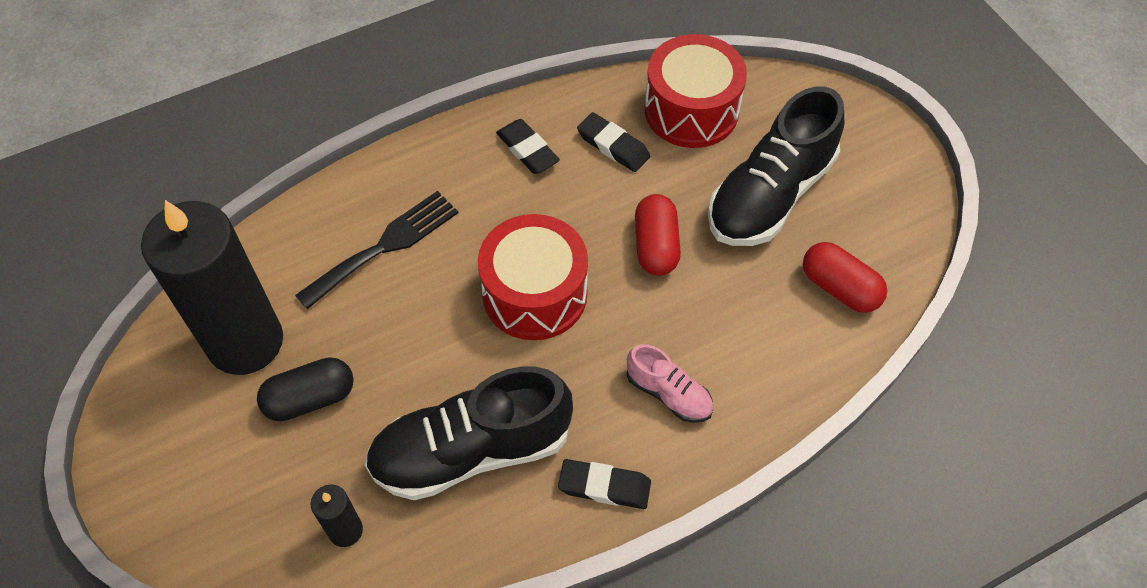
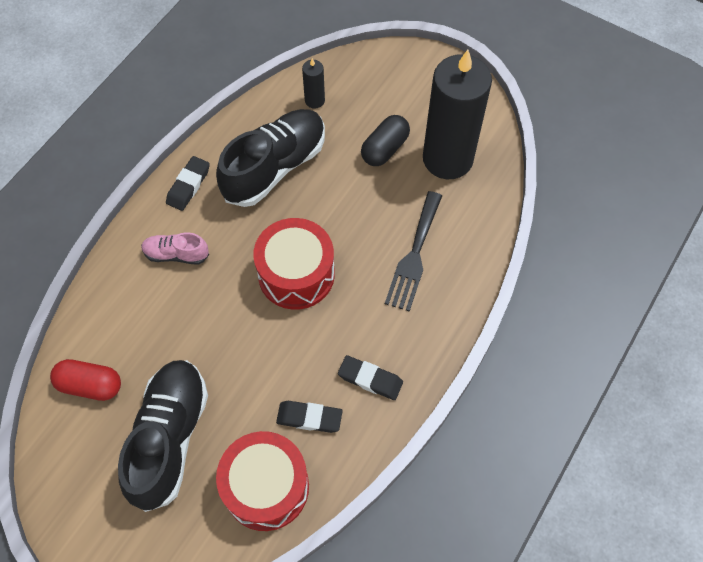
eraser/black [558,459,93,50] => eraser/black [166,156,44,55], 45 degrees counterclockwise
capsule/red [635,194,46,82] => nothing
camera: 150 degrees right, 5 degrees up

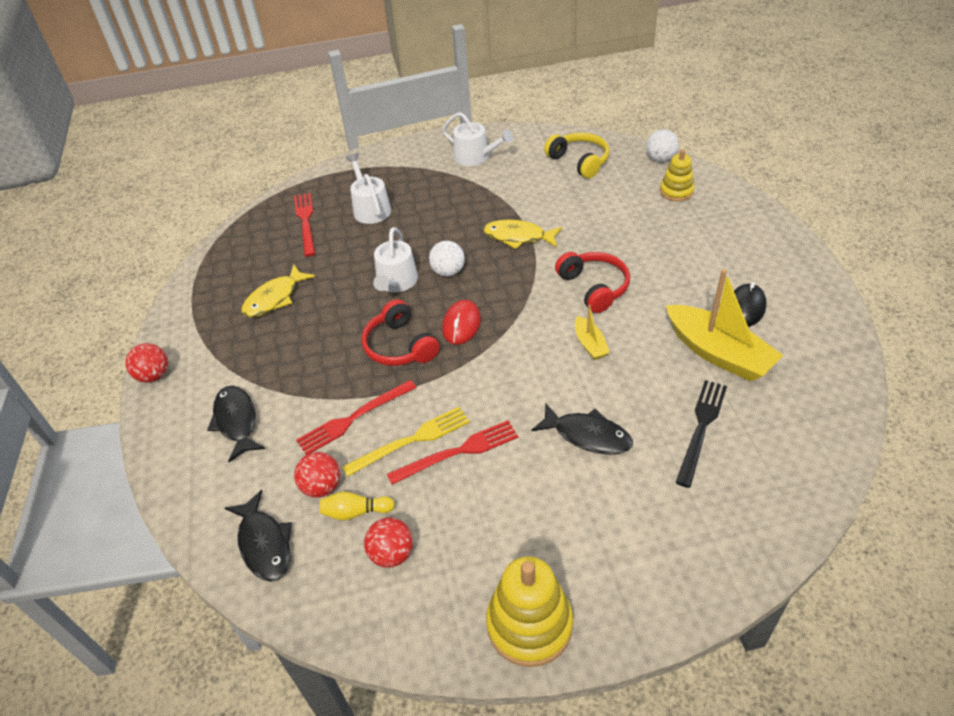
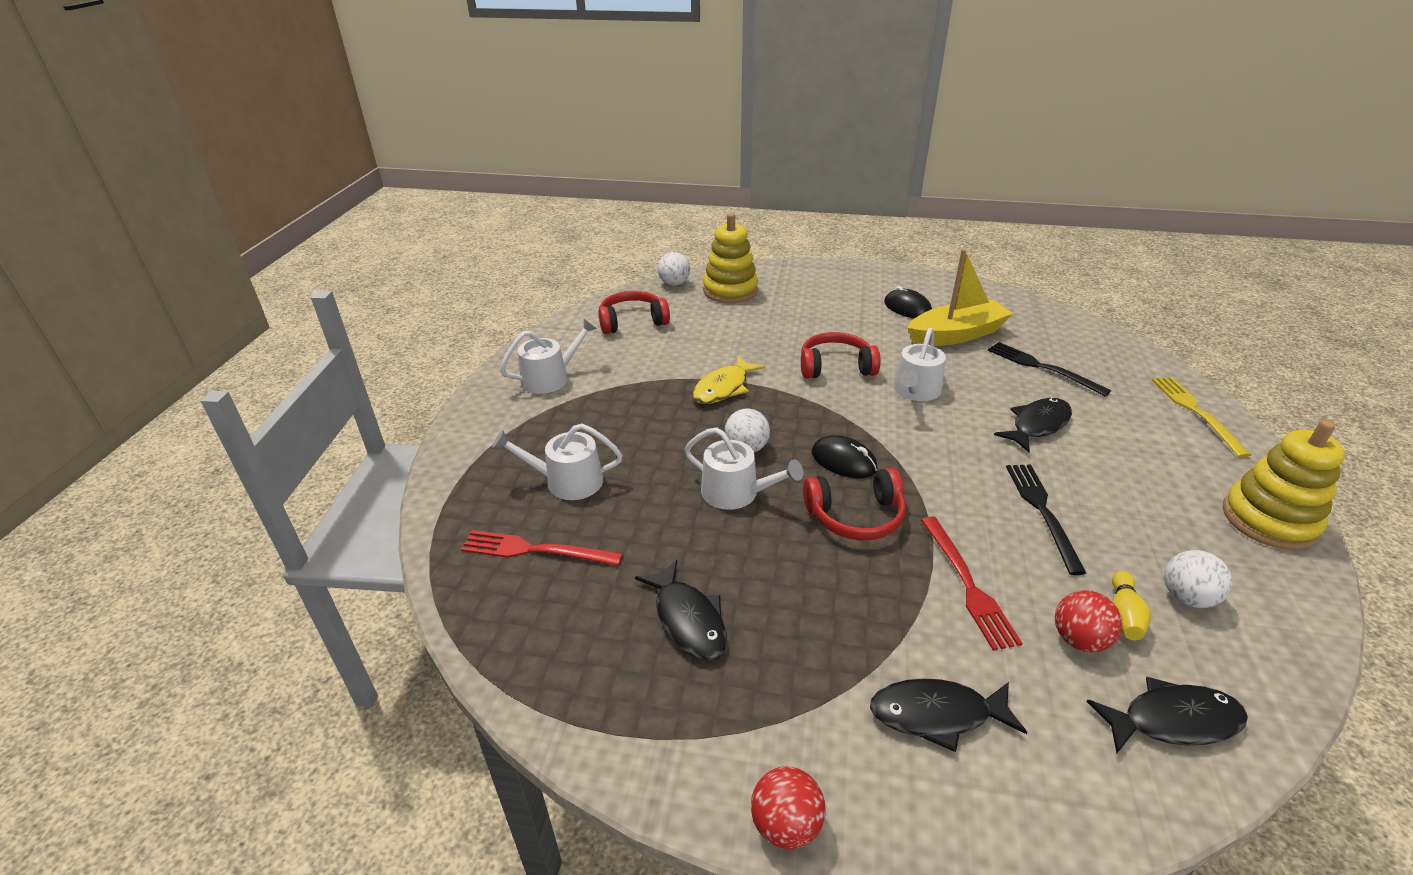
fish/yellow [241,265,74,52] => fish/black [635,560,92,100]
fork/yellow [342,407,128,70] => fork/yellow [1152,377,100,81], shifted
ball/red [364,517,49,51] => ball/white [1164,550,68,58]
fork/red [387,420,131,65] => fork/black [1006,465,80,110]
mouse/red [442,300,39,45] => mouse/black [812,435,66,43]
headphones/yellow [544,133,65,46] => headphones/red [598,291,72,43]
boat/yellow [575,305,35,55] => watering can/white [893,328,53,73]
stacking toy/yellow [660,149,34,53] => stacking toy/yellow [703,213,55,90], x1.63
camera: 70 degrees left, 10 degrees down

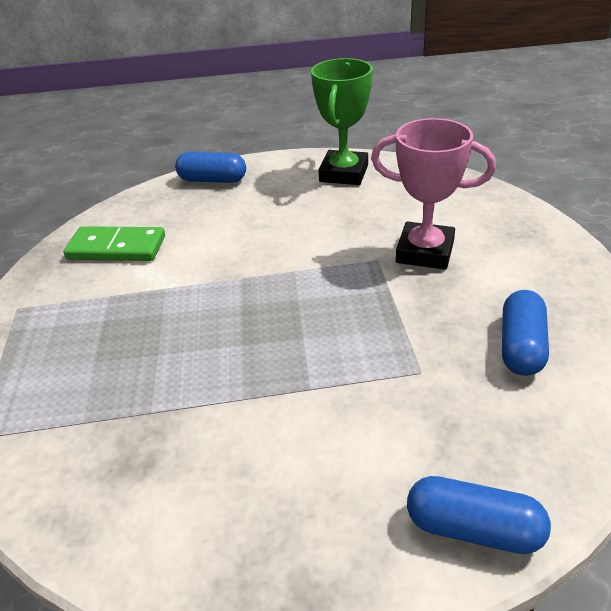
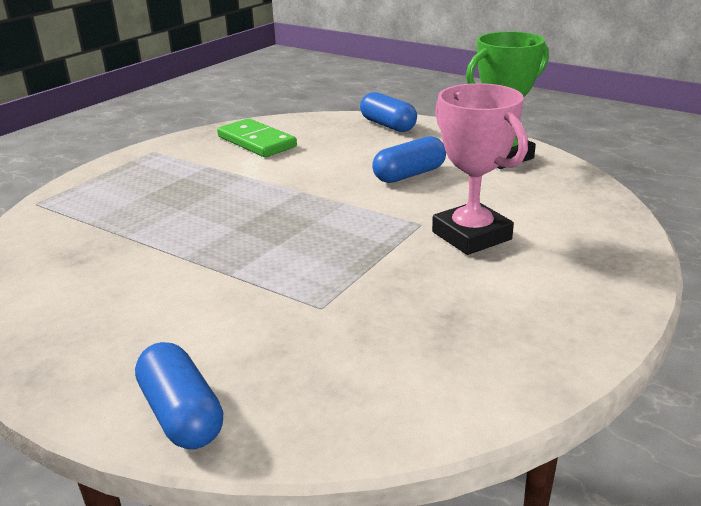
capsule/blue [502,290,47,86] => capsule/blue [372,136,74,47], shifted
camera: 40 degrees right, 10 degrees down

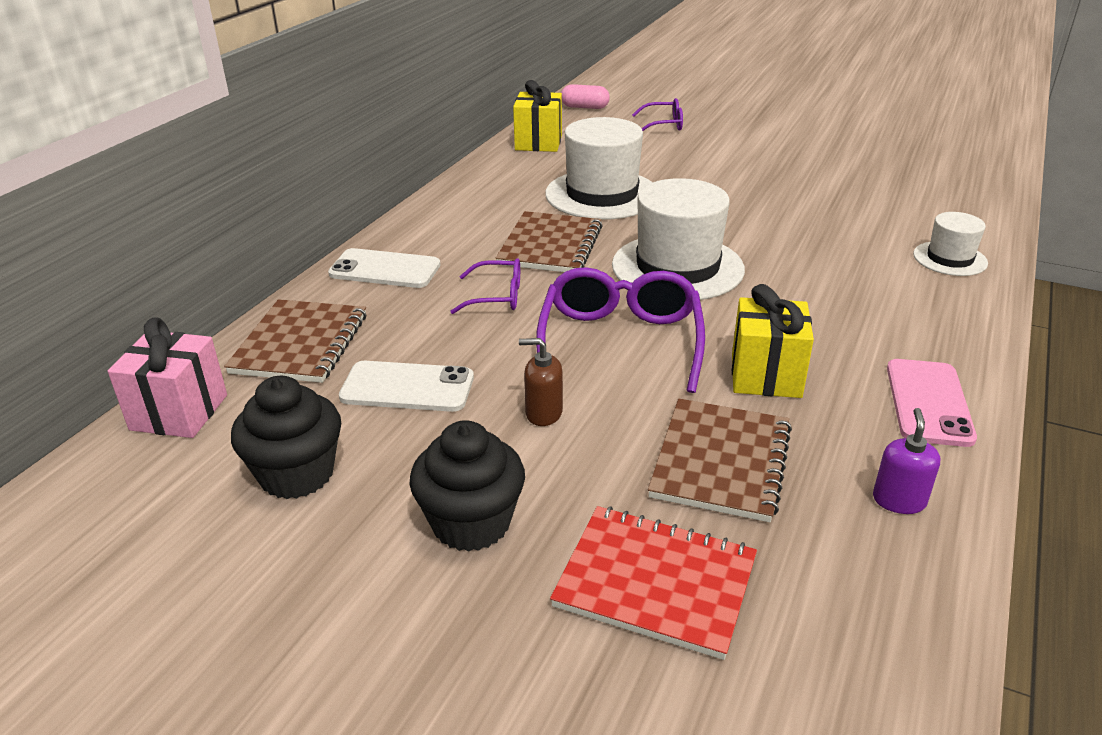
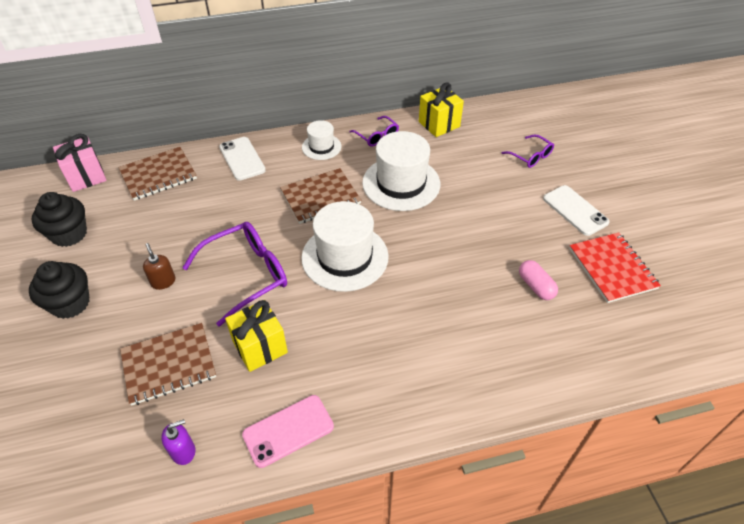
phone/white [339,361,135,51] => phone/white [543,185,67,51], shifted
glasses/purple [450,258,70,56] => glasses/purple [349,116,50,31], shifted
notebook/red [550,506,207,154] => notebook/red [569,232,92,71], shifted
capsule/pink [561,84,49,25] => capsule/pink [519,260,39,40], shifted
hat/white [913,212,75,64] => hat/white [302,120,39,40], shifted
camera: 50 degrees right, 15 degrees up

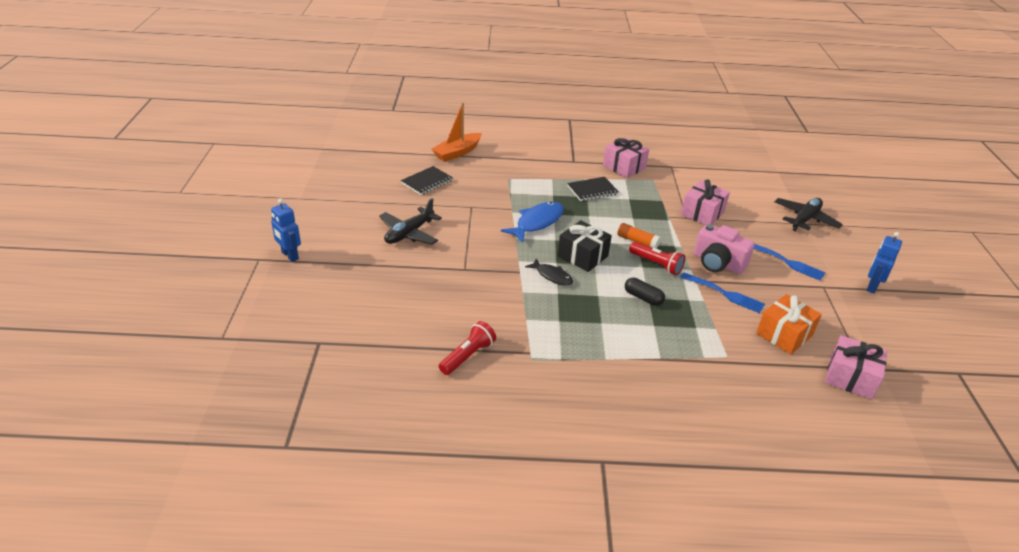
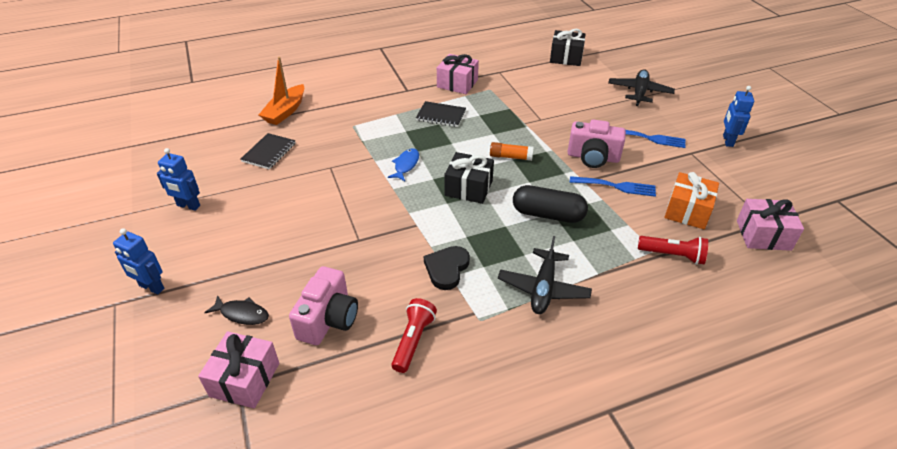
plane/black [379,198,63,47] => plane/black [498,236,94,78], shifted
fish/blue [501,202,63,41] => fish/blue [388,148,31,33], x0.61
fish/black [525,258,48,28] => fish/black [204,295,65,30], shifted
notebook/black [567,177,52,24] => notebook/black [416,101,50,26], 60 degrees clockwise
capsule/black [625,278,40,28] => capsule/black [513,185,75,38], x1.66
flashlight/red [629,242,56,33] => flashlight/red [638,236,70,28], shifted
gift/pink [681,179,49,46] => gift/pink [198,331,81,77], shifted
nothing => robot/blue [157,148,43,63]
nothing => camera/pink [289,266,69,79]
nothing => heart/black [424,246,46,44]
nothing => gift/black [550,29,36,37]
camera: 20 degrees left, 5 degrees up

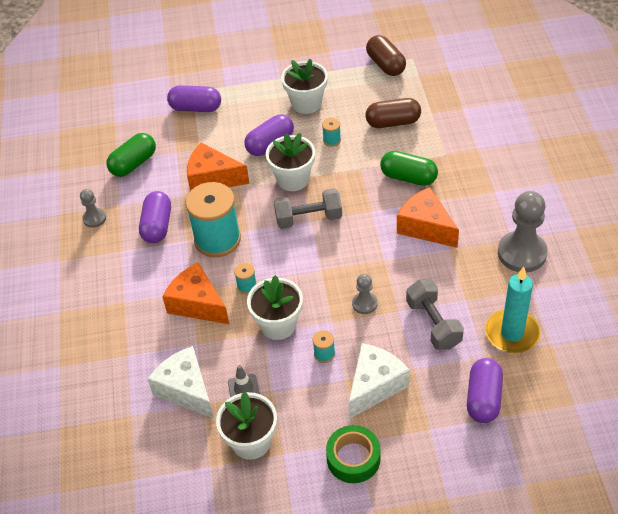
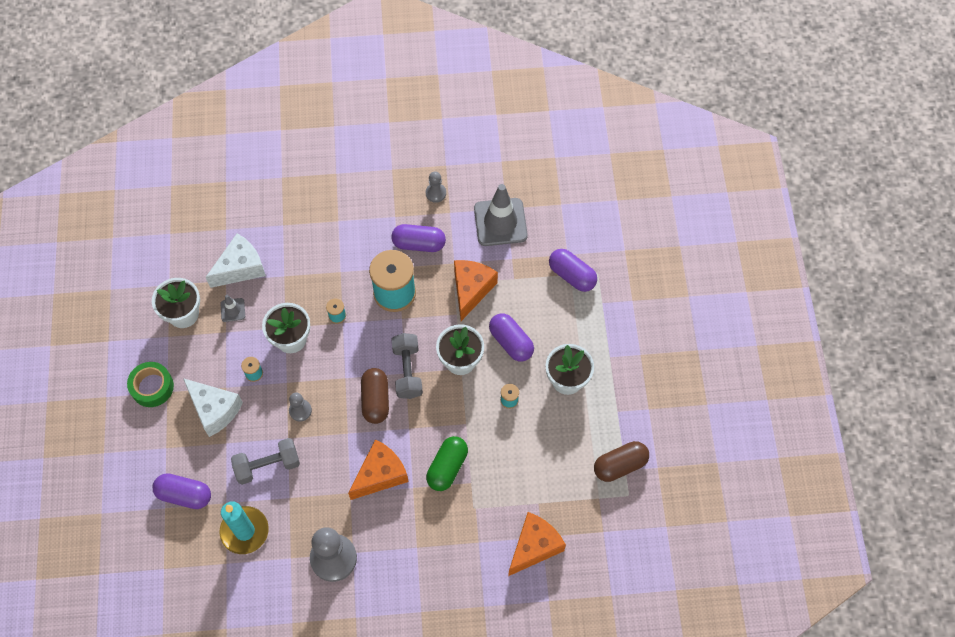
capsule/green [106,133,50,44] => traffic cone/grey [474,184,54,62]
cheese/orange [162,262,67,62] => cheese/orange [508,512,58,64], shifted
capsule/purple [167,85,54,27] => capsule/purple [549,249,48,43], 60 degrees counterclockwise
capsule/brown [366,98,55,30] => capsule/brown [361,368,28,56], shifted
camera: 90 degrees right, 15 degrees up

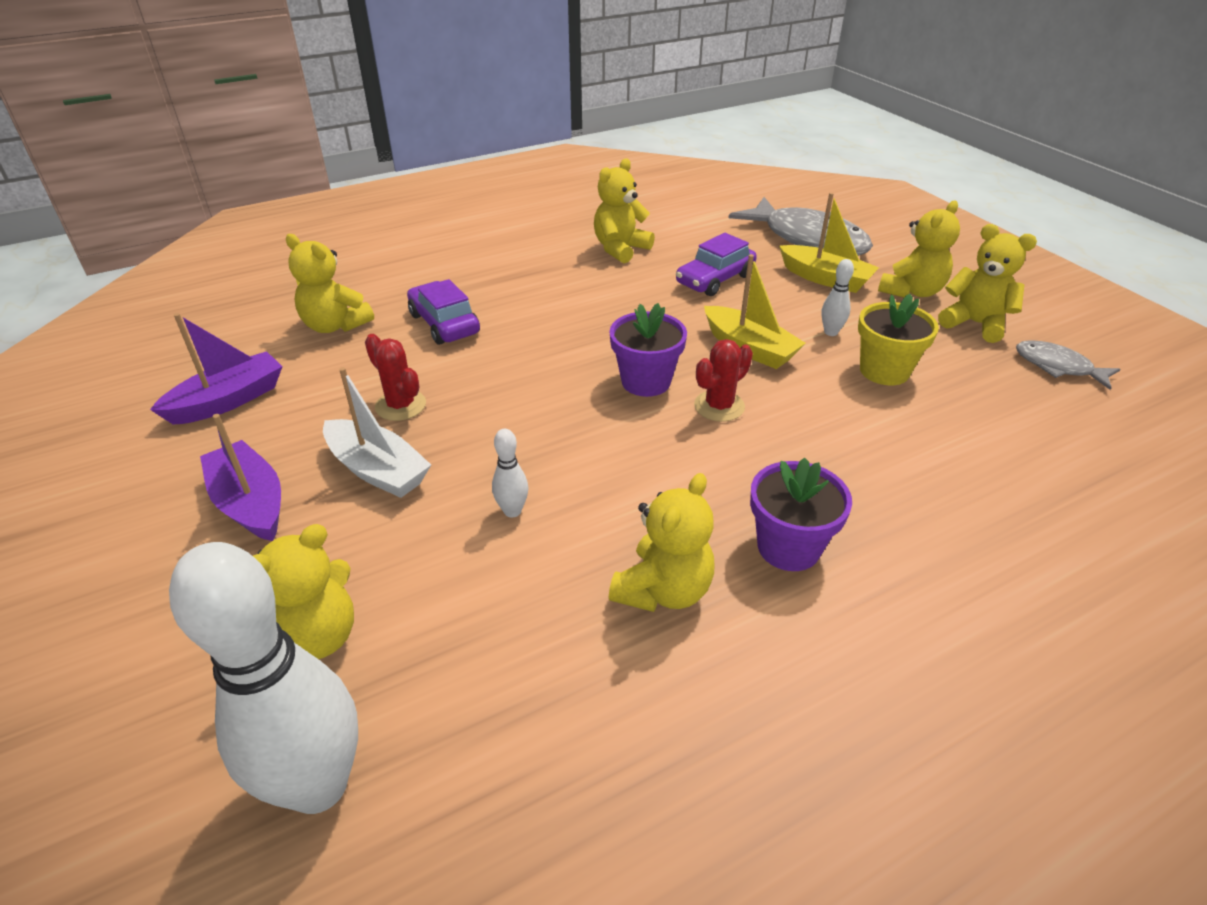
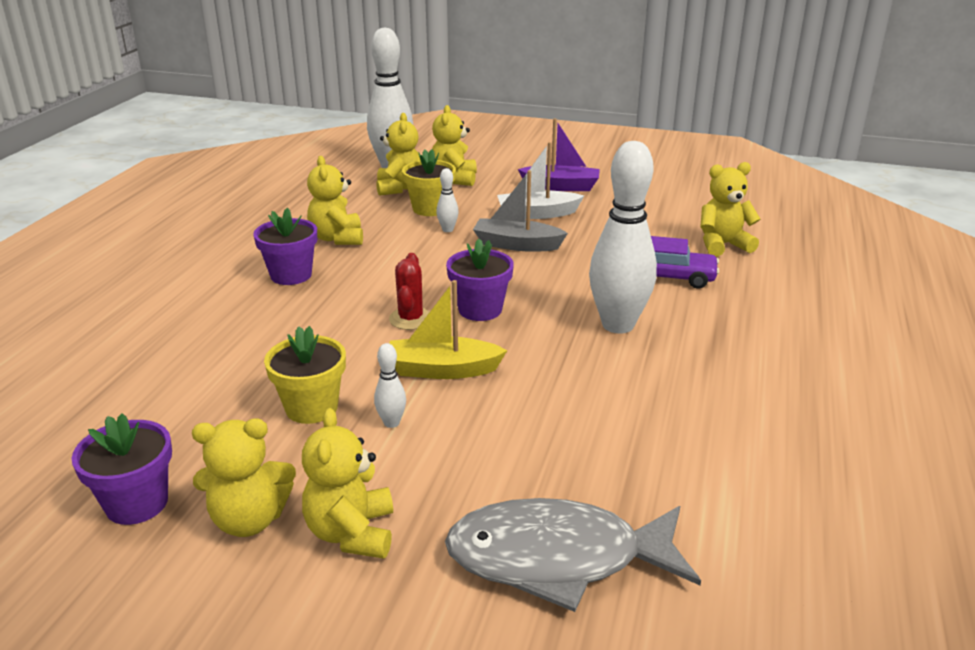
boat/purple [150,313,133,112] => nothing
cactus/red [365,334,61,87] => nothing
teddy bear/yellow [594,159,61,104] => teddy bear/yellow [376,113,44,83], shifted
car/purple [676,233,81,63] => nothing
boat/yellow [779,193,100,100] => nothing
fish/grey [1016,340,104,50] => flower pot/purple [72,413,100,112]
nothing => flower pot/yellow [402,149,54,67]
nothing => boat/grey [473,170,95,82]
nothing => bowling pin/white [589,141,68,193]
camera: 135 degrees right, 10 degrees down

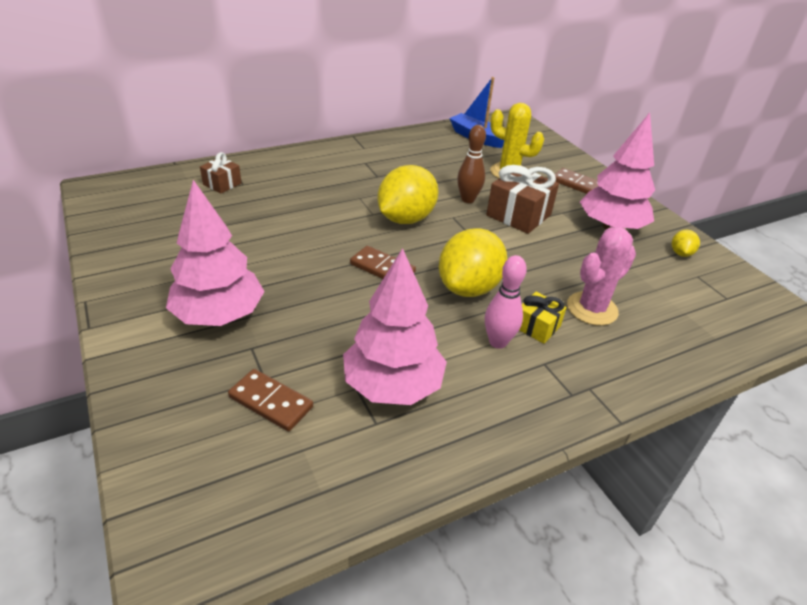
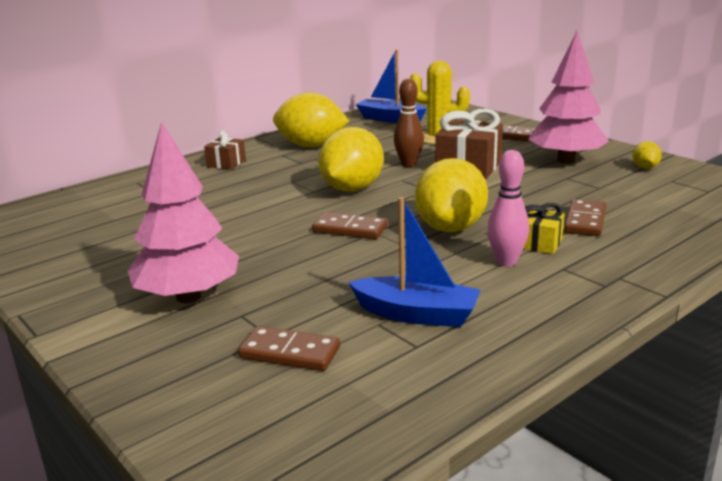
gift/brown [200,152,42,41] => gift/brown [204,130,42,40], shifted
tree/pink [343,248,104,157] => boat/blue [348,197,133,130]
cactus/pink [567,227,69,99] => domino/brown [564,199,42,37]
nothing => lemon/yellow [273,92,76,55]
camera: 10 degrees left, 15 degrees down

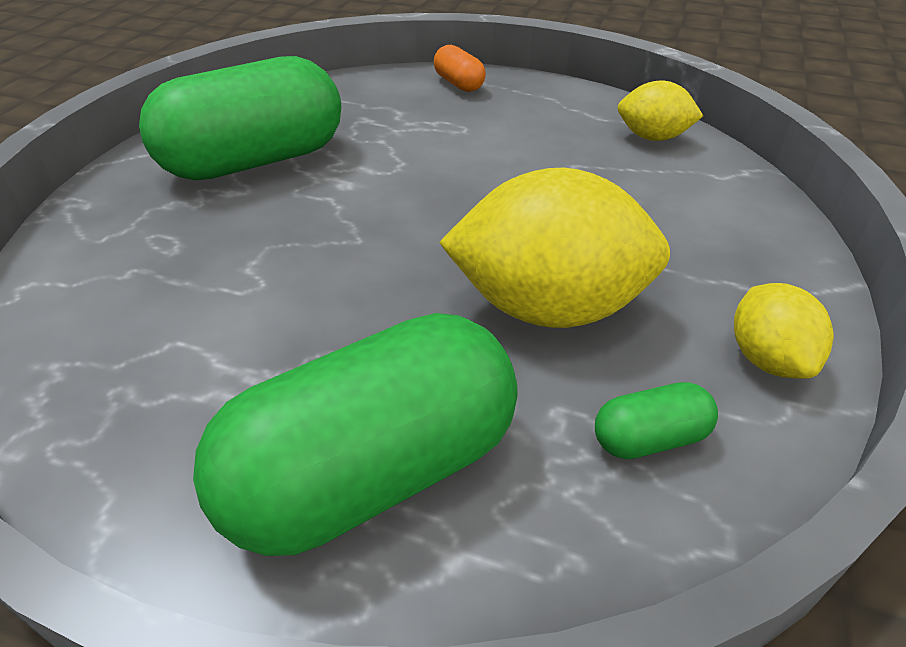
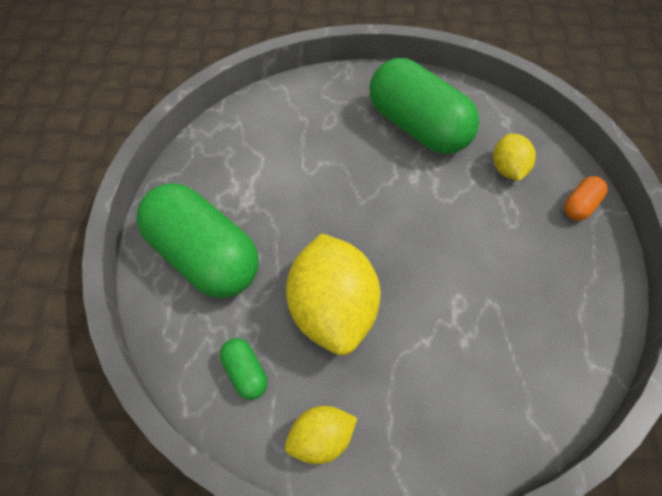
lemon/yellow [618,80,85,61] => lemon/yellow [493,133,43,48], shifted
camera: 75 degrees right, 15 degrees up

